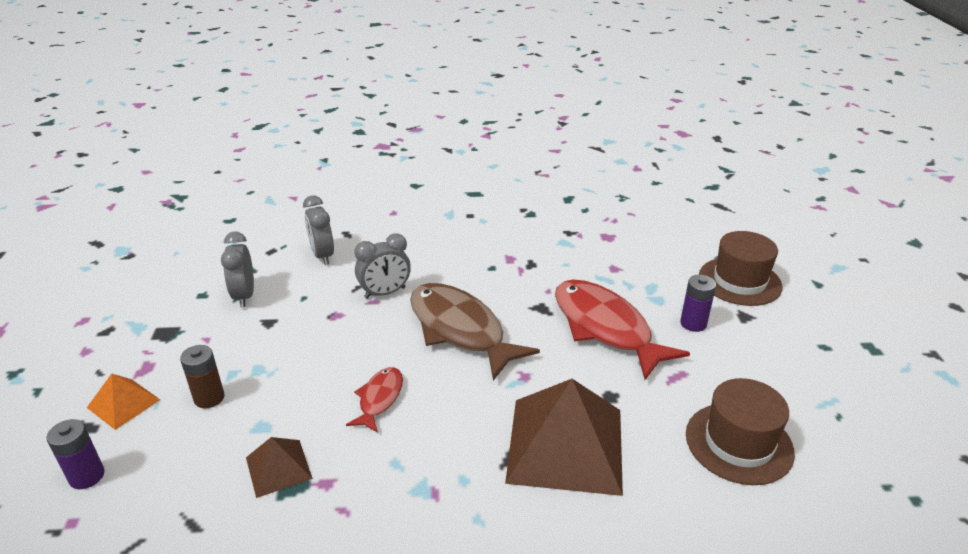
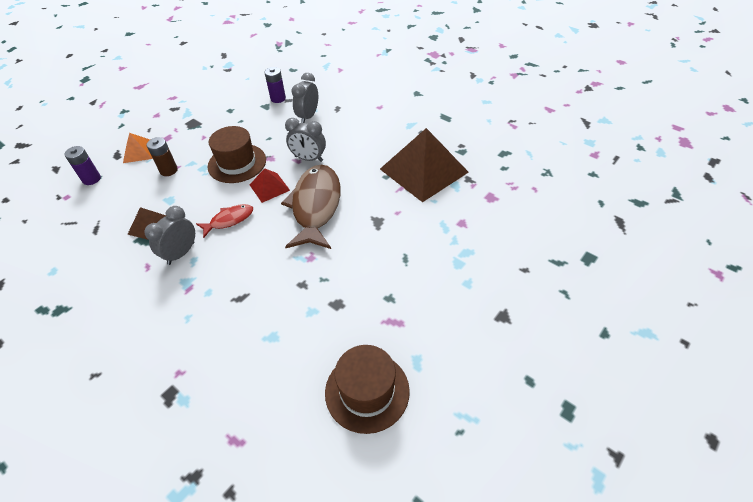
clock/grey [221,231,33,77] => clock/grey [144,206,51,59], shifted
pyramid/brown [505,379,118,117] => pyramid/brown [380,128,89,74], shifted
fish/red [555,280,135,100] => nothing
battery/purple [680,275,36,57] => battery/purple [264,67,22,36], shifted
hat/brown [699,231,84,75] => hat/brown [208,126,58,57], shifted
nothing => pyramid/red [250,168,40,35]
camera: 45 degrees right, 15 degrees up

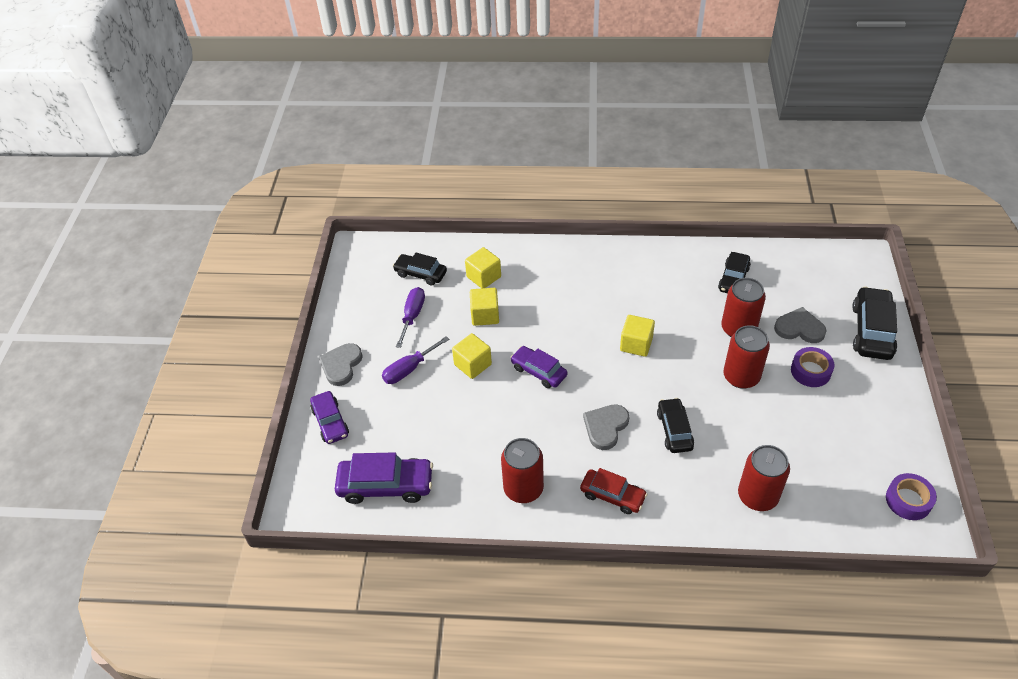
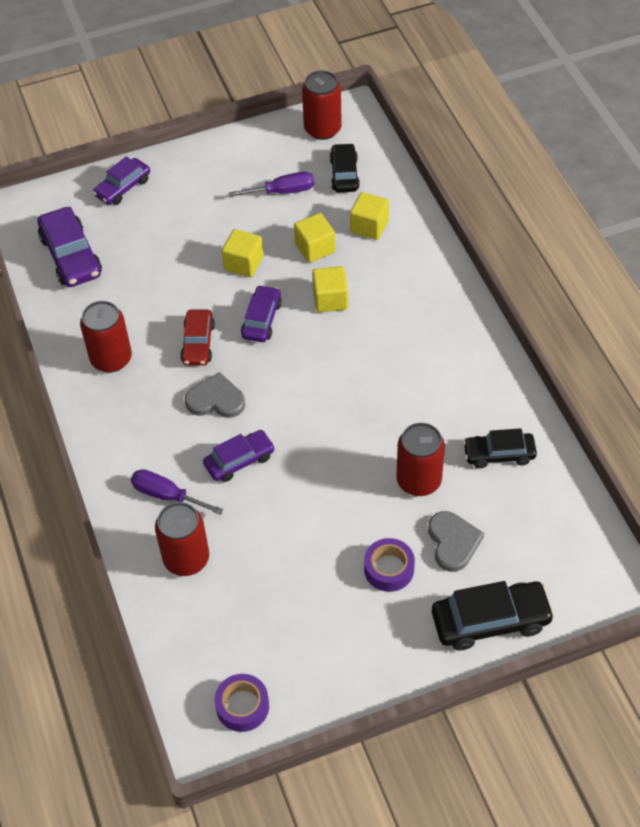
heart/grey [318,343,45,43] => nothing
screwdriver/purple [382,336,67,48] => screwdriver/purple [131,469,93,46], shifted
car/red [580,468,67,46] => car/red [180,310,35,56], shifted
cube/yellow [620,315,35,42] => cube/yellow [312,266,36,46], shifted
car/black [657,398,37,55] => car/purple [203,430,72,52]
can/red [723,325,47,64] => can/red [302,70,40,70], shifted
camera: 65 degrees right, 5 degrees up

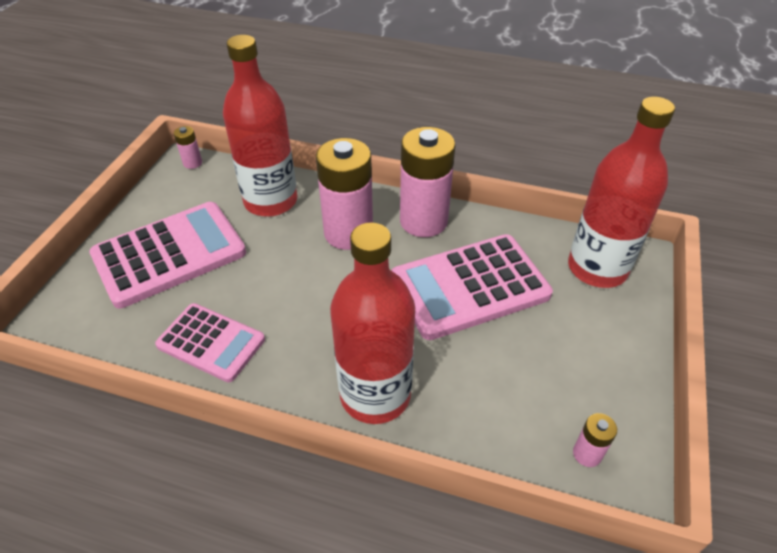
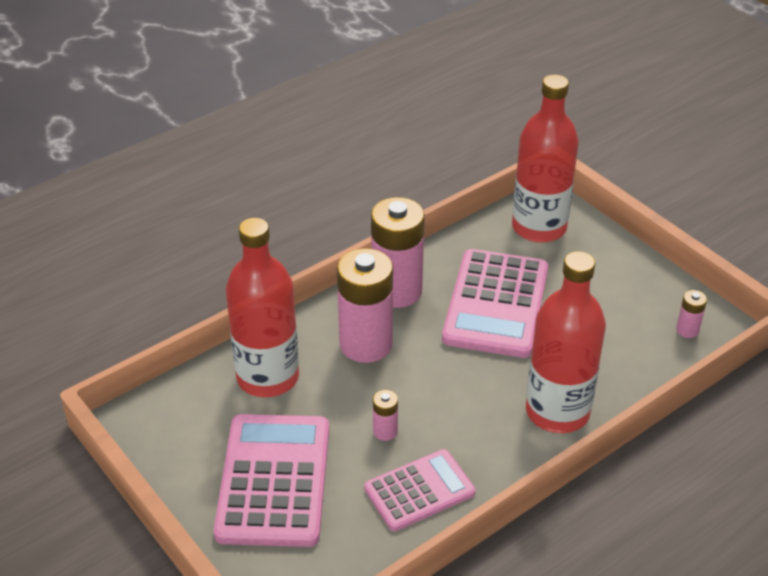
battery/pink [174,126,28,43] => battery/pink [373,390,25,51], shifted
camera: 55 degrees left, 5 degrees down

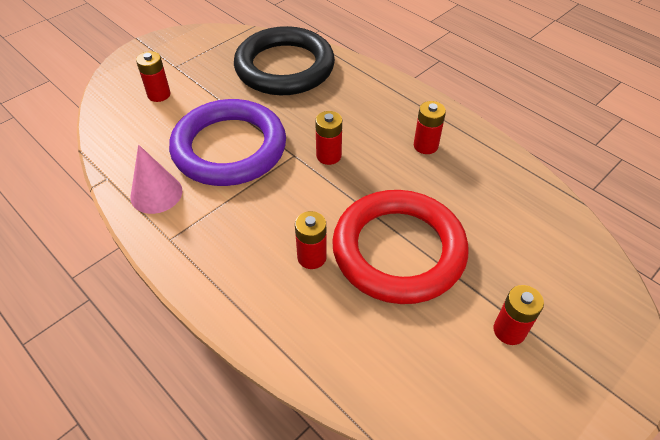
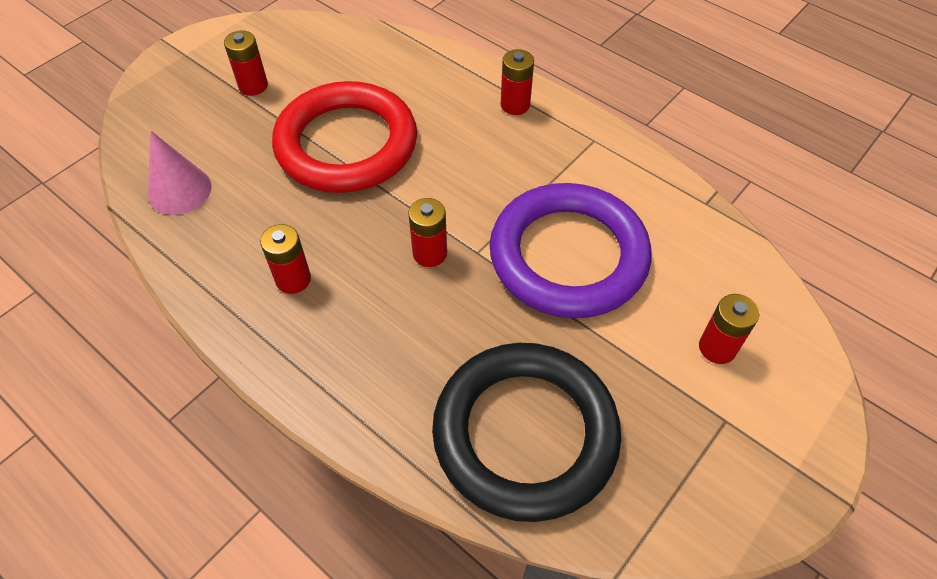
cone/pink [131,145,51,69] => cone/pink [148,131,64,84], shifted
battery/red [295,211,32,58] => battery/red [501,49,33,66], shifted
camera: 175 degrees right, 5 degrees up

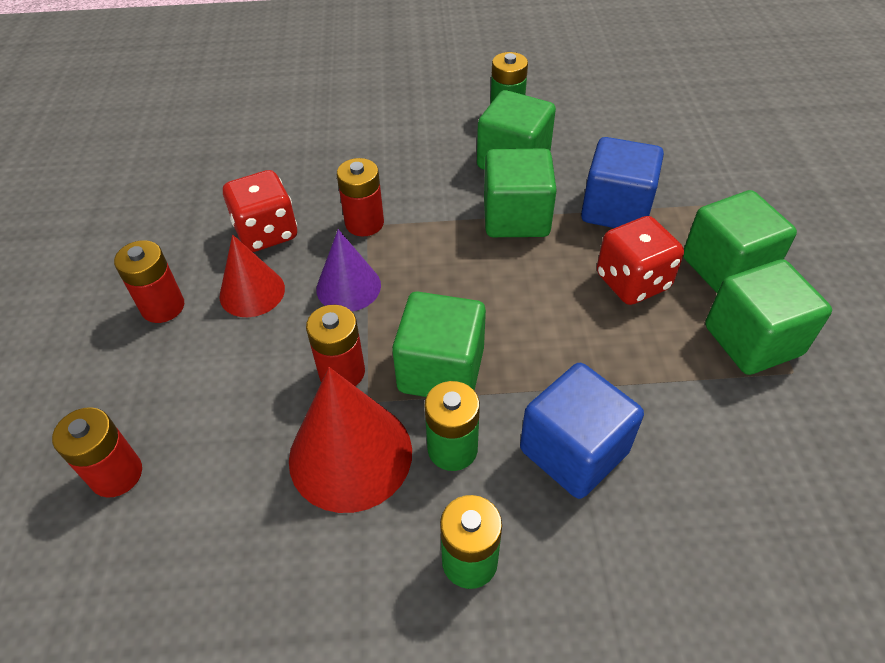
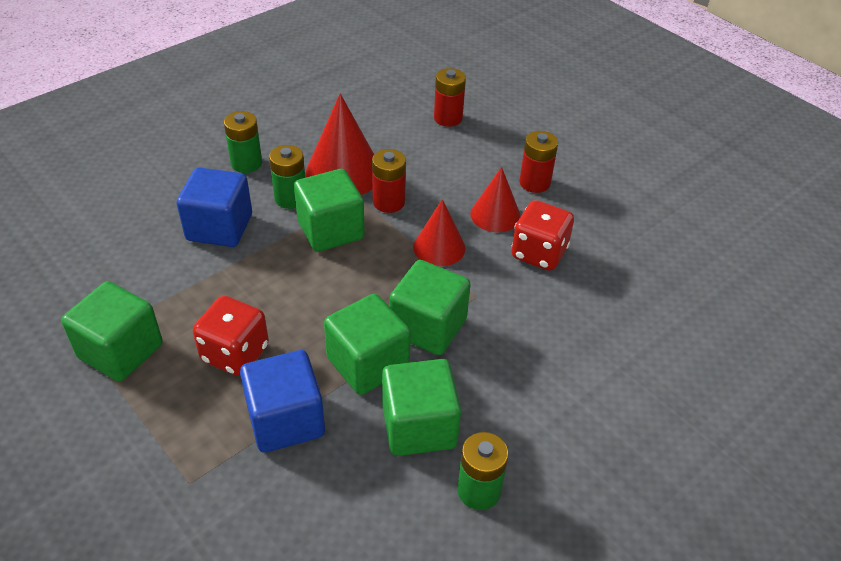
cone/purple [316,229,65,82] => cone/red [413,199,53,67]
battery/red [337,158,47,78] => nothing
cube/green [683,190,114,103] => cube/green [389,260,82,95], shifted
camera: 140 degrees right, 5 degrees down

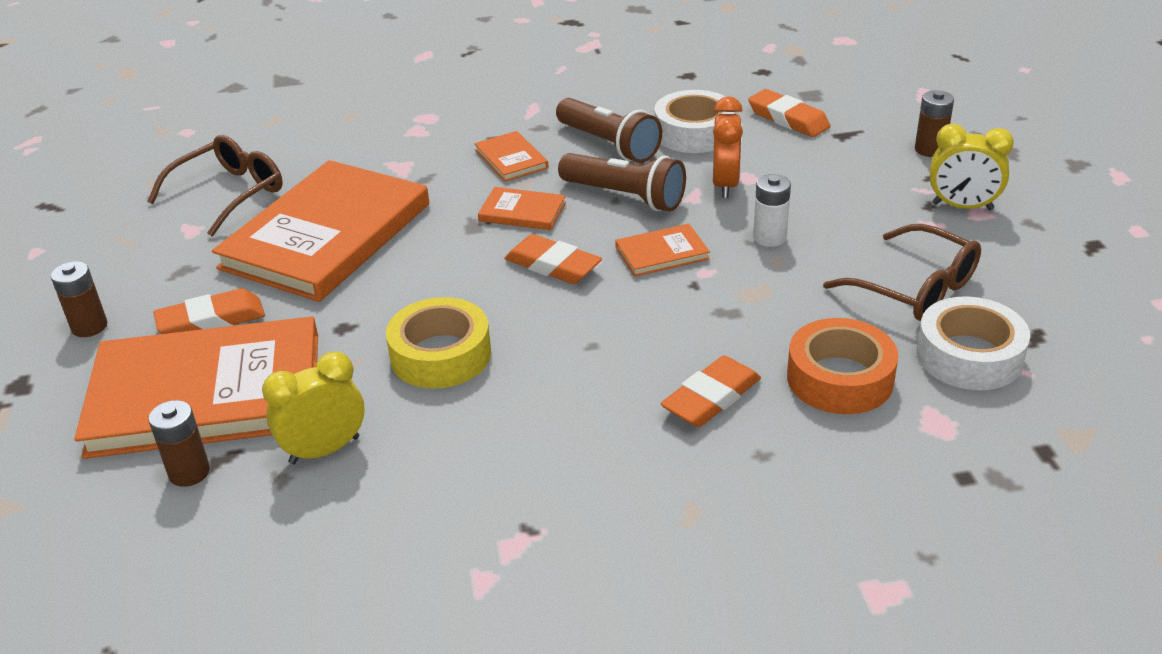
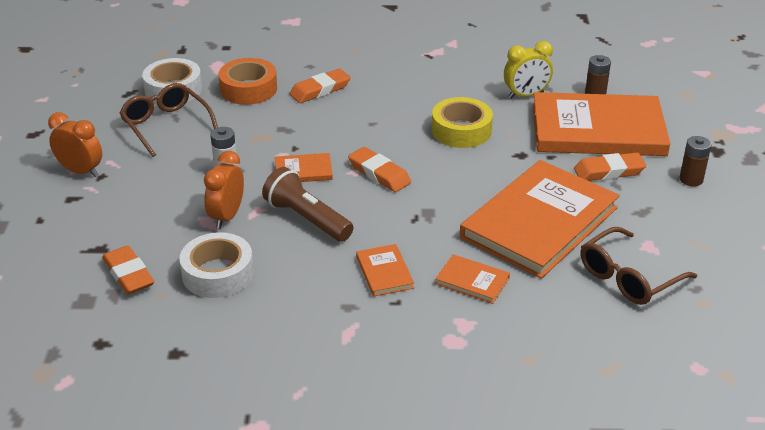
book/orange [478,187,88,43] => book/orange [435,254,75,50], shifted
flashlight/brown [556,98,106,65] => nothing
battery/brown [915,90,39,67] => nothing
clock/yellow [930,124,84,86] => clock/orange [48,112,54,65]
camera: 170 degrees left, 0 degrees up

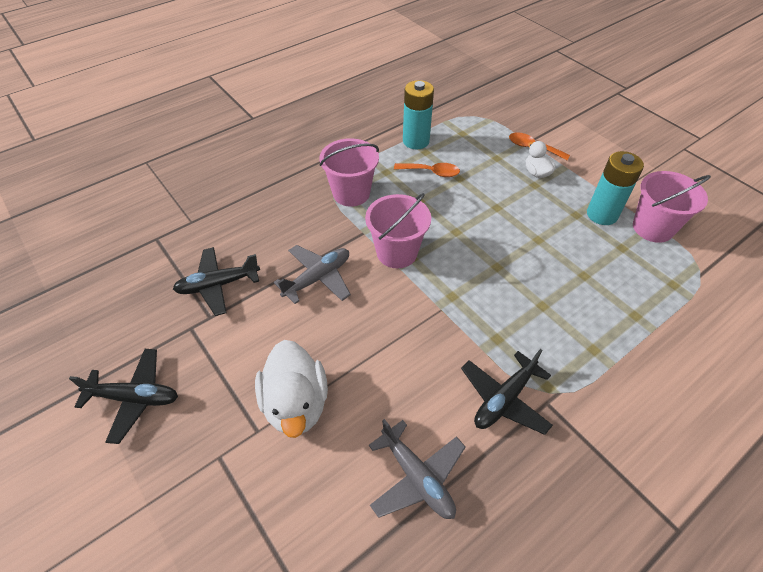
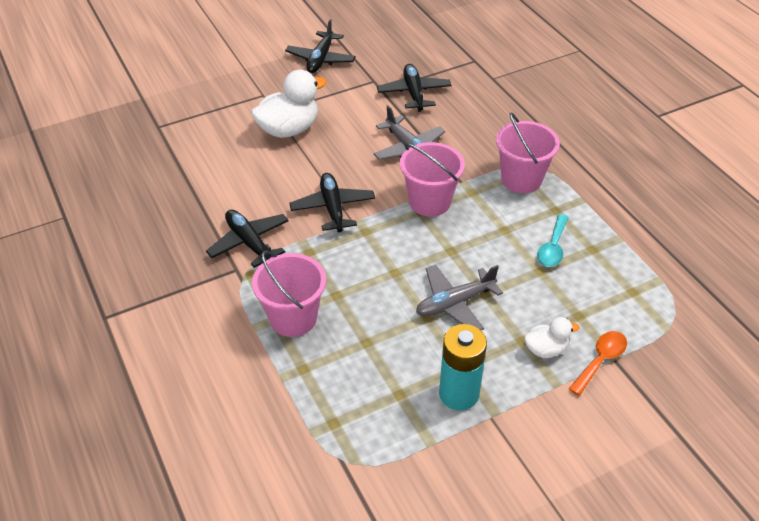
duck/white [255,340,73,98] => duck/white [251,70,76,68], 150 degrees clockwise
plane/grey [369,419,97,100] => plane/grey [416,265,87,65], shifted
spoon/orange [394,163,66,14] => spoon/turquoise [537,214,32,53]
battery/turquoise [403,80,31,69] => nothing
bucket/pink [633,171,78,72] => bucket/pink [252,250,74,87], shifted
nothing => plane/black [289,173,86,59]
camera: 100 degrees right, 5 degrees down

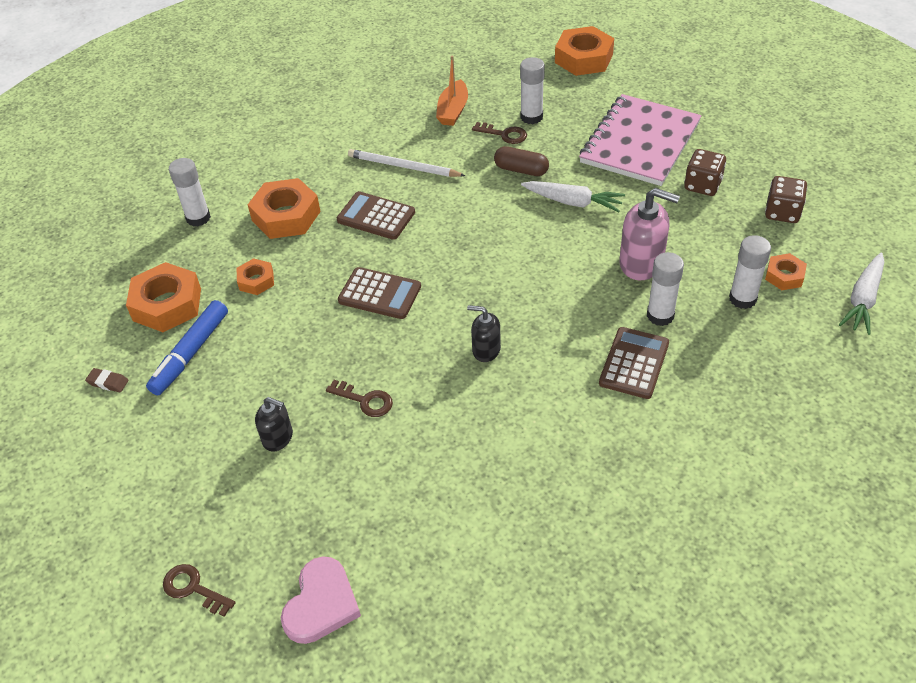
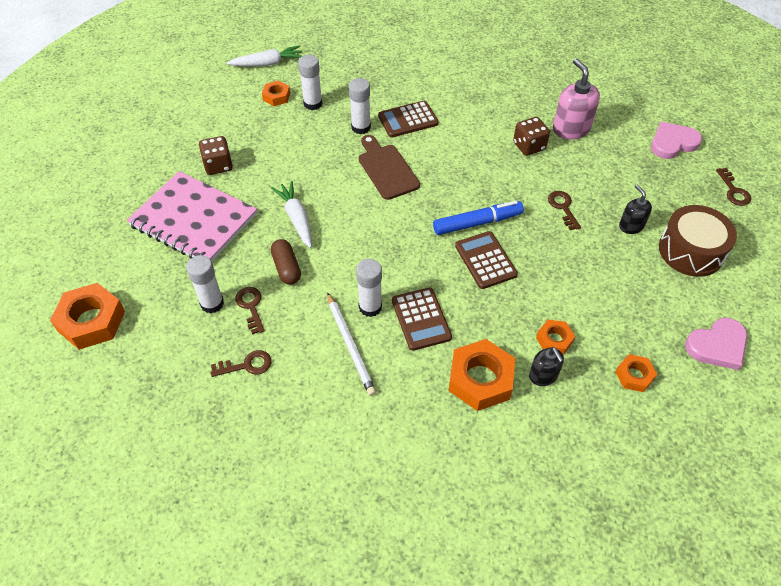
eraser/brown [85,368,44,24] => heart/pink [685,318,63,52]
nut/orange [126,262,75,70] => nut/orange [615,354,42,38], x0.55
marker/blue [146,300,82,95] => marker/blue [433,201,91,34], shifted
glue stick/white [169,158,42,69] => glue stick/white [356,259,26,58], shifted
boat/orange [436,55,32,71] => key/brown [211,350,61,27]
soap dispenser/black [467,305,34,57] => soap dispenser/black [529,347,35,39], shifted
notebook/pink [579,94,123,92] => notebook/pink [127,171,130,90], 45 degrees clockwise
soap dispenser/pink [619,188,61,92] => soap dispenser/pink [553,59,47,80], shifted
dice/brown [765,176,42,47] => dice/brown [513,117,37,39], shifted
nothing => cutting board/brown [359,135,61,65]
nothing => drum/brown [659,205,78,72]
camera: 135 degrees left, 5 degrees up

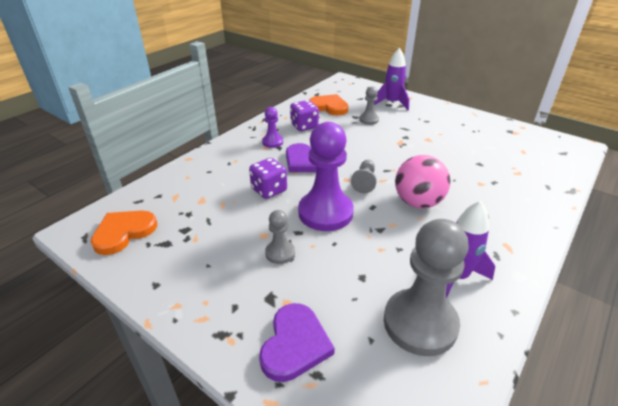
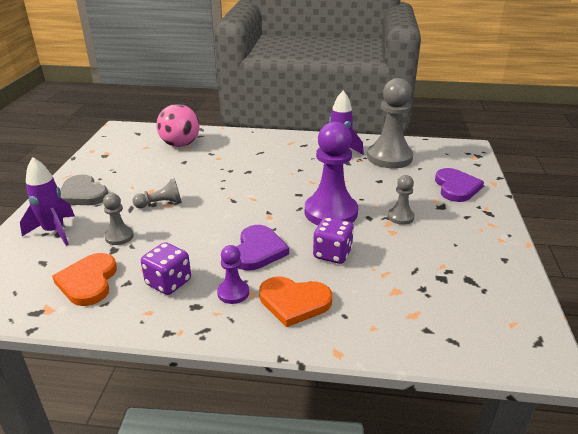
heart/orange [91,211,66,44] => heart/orange [259,277,73,50], shifted
heart/purple [259,303,76,79] => heart/purple [435,168,49,34], 105 degrees clockwise
pawn/grey [351,160,26,33] => pawn/grey [132,178,50,30], shifted
ball/pink [395,155,55,53] => ball/pink [156,104,44,43], shifted
nothing => heart/grey [60,174,48,31]
camera: 120 degrees left, 5 degrees down

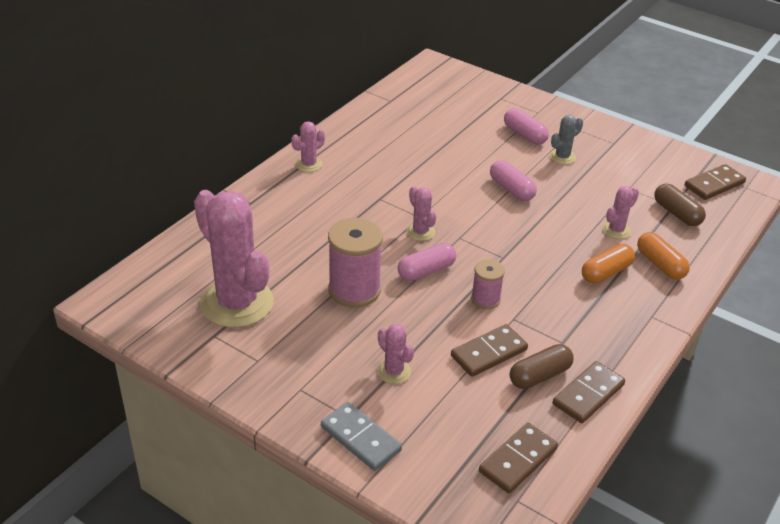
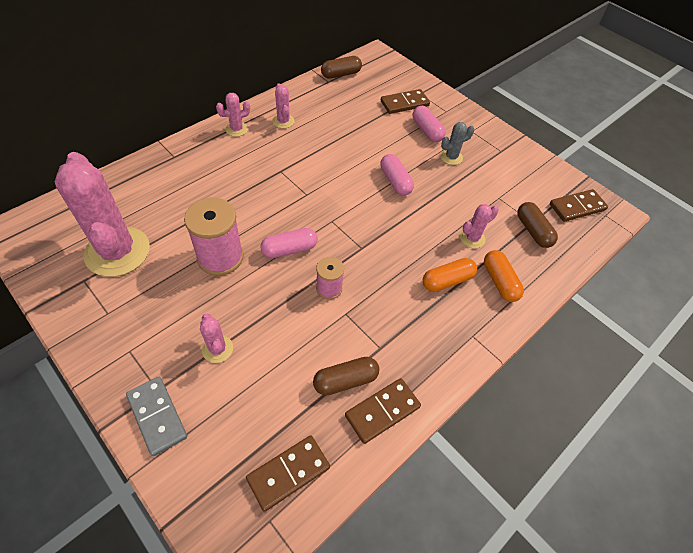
cactus/pink [406,186,30,55] => cactus/pink [273,84,22,44], shifted
domino/brown [451,324,77,53] => domino/brown [381,89,49,25], shifted
nothing => capsule/brown [321,56,41,23]
camera: 10 degrees right, 15 degrees up

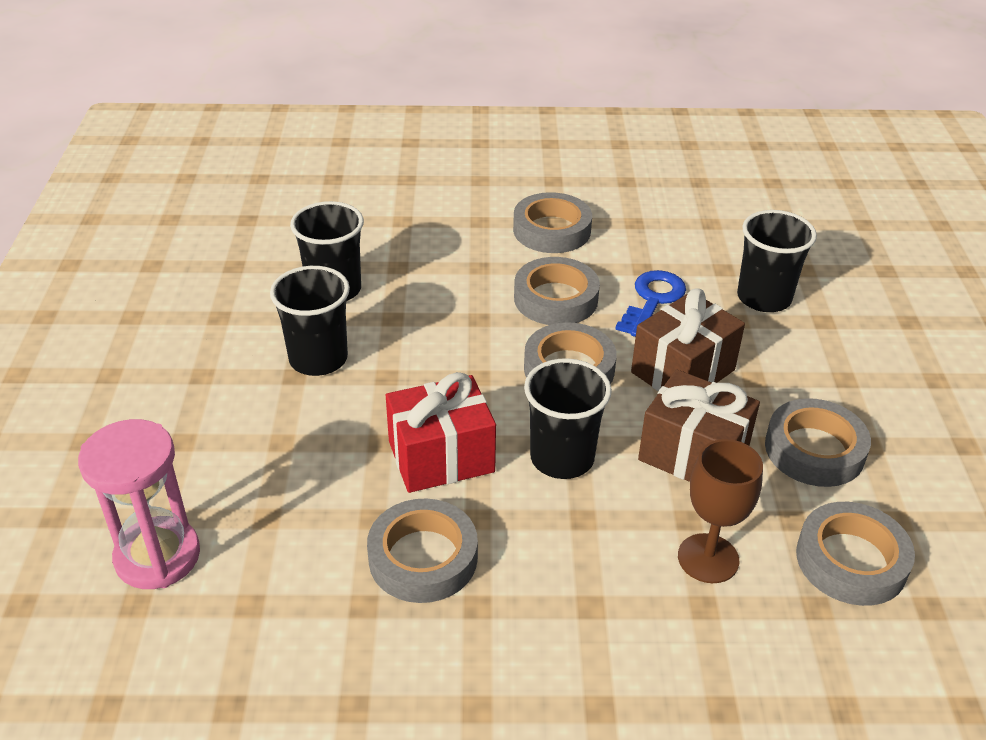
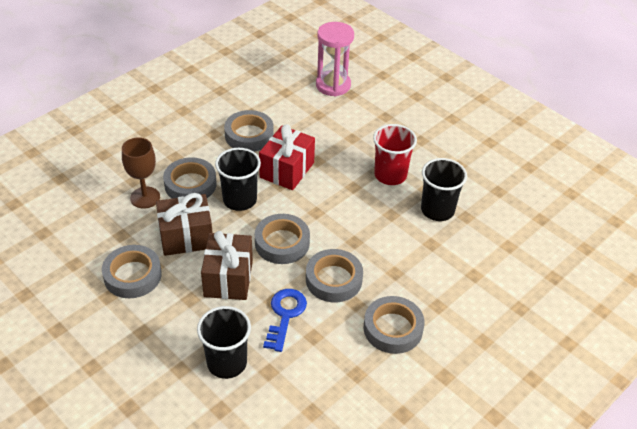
cup/black [270,266,80,110] => cup/red [373,124,44,61]
key/blue [615,270,71,67] => key/blue [263,289,44,63], 150 degrees counterclockwise
tape/grey [796,502,119,104] => tape/grey [163,157,54,42], shifted
camera: 135 degrees right, 5 degrees up

